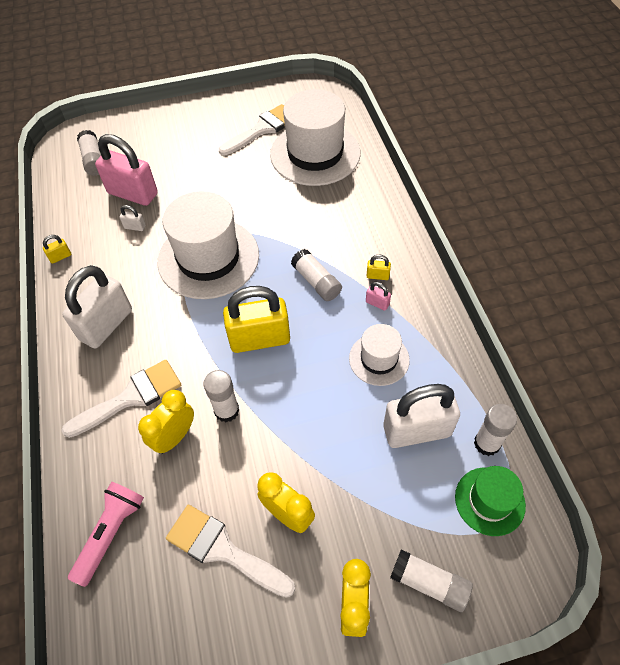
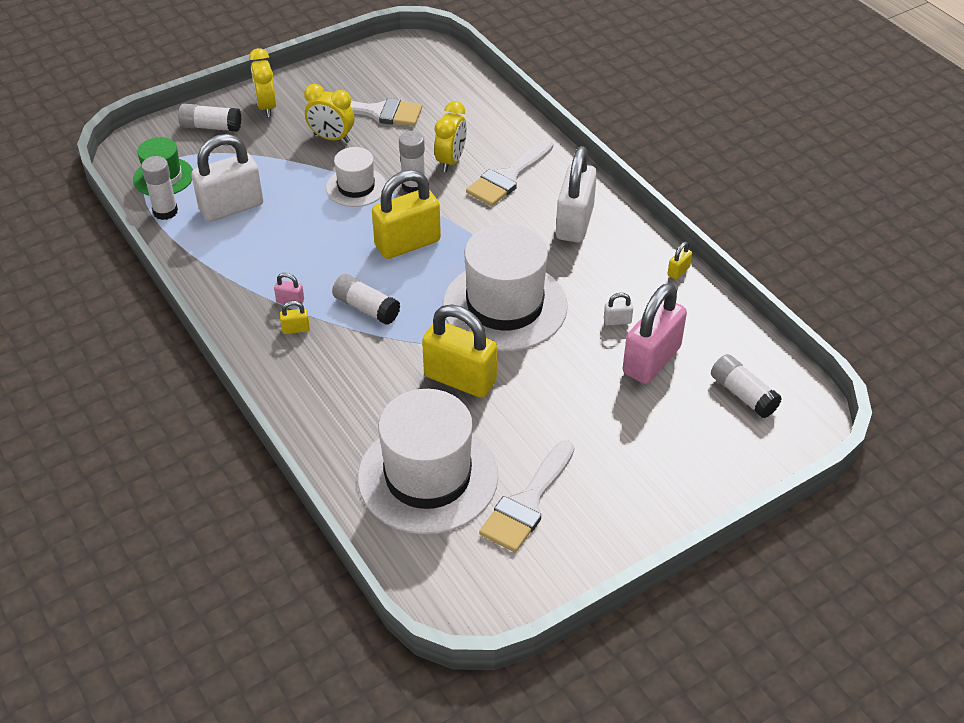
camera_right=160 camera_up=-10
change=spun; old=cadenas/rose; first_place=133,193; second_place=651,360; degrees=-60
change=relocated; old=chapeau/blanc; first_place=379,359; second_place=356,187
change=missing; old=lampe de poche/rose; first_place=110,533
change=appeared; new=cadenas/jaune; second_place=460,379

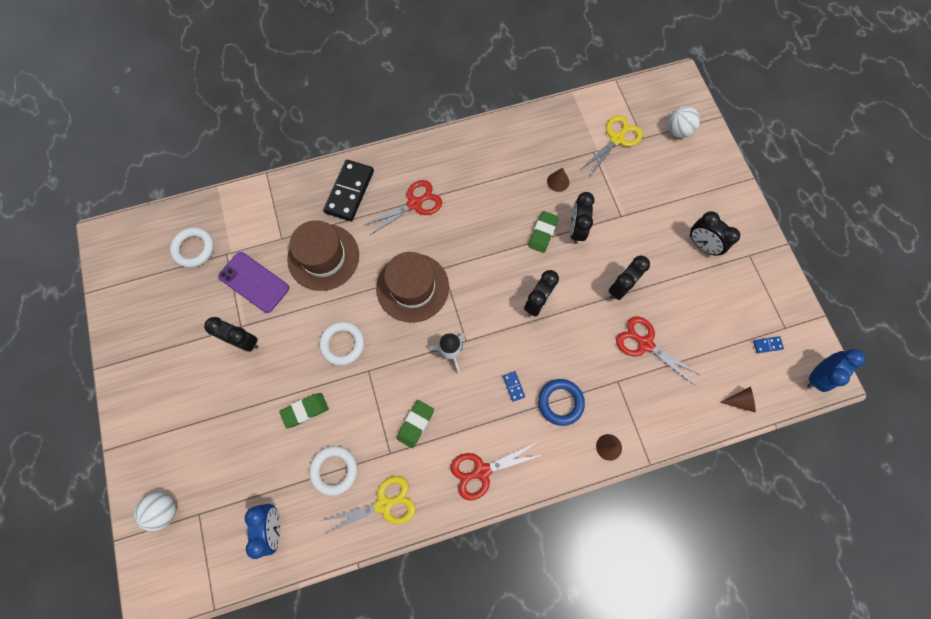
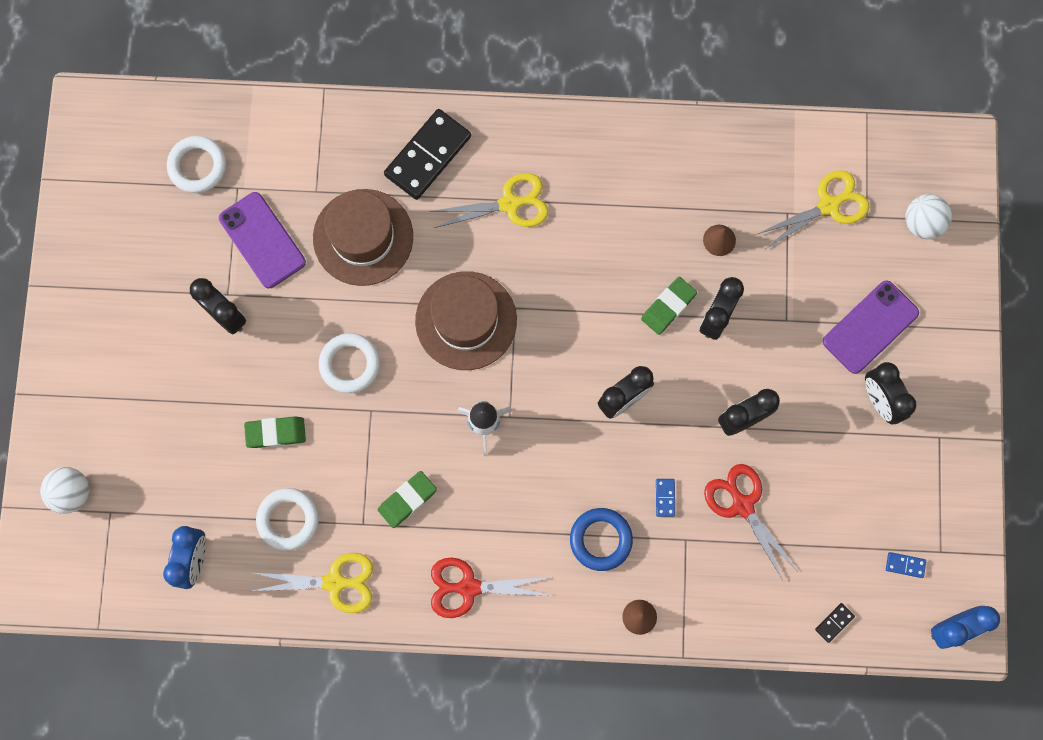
camera_right=20 camera_up=5
change=colour; old=ciseaux/rouge; new=ciseaux/jaune; first_place=415,204; second_place=510,204
change=relocated; old=domino/bleu; first_place=513,386; second_place=665,497
change=exchanged; old=cône/marron; new=domino/noir; first_place=740,401; second_place=834,622
change=appeared; new=téléphone/violet; second_place=870,327

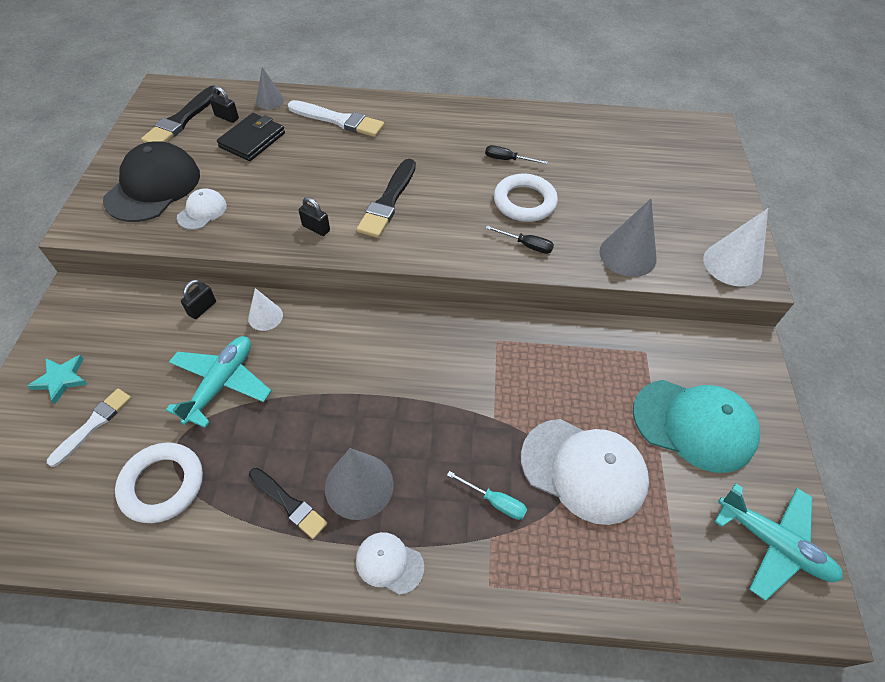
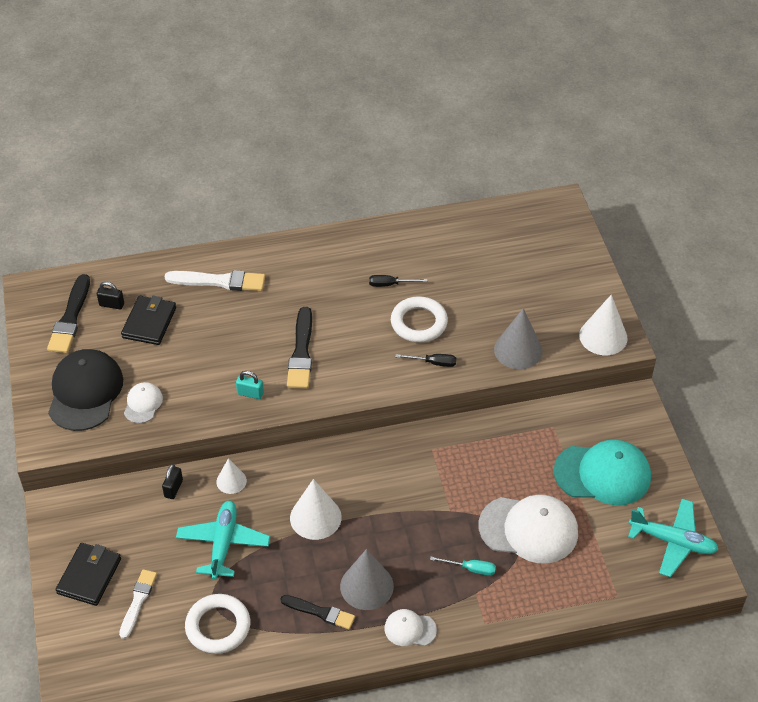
camera_right=-15 camera_up=-5
change=missing; old=cône/gris; first_place=270,101
change=colour; old=cadenas/noir; new=cadenas/turquoise; first_place=316,228; second_place=250,393
change=exchanged; old=étoile/turquoise; new=portefeuille/noir; first_place=61,379; second_place=89,576
change=appeared; new=cône/blanc; second_place=315,517

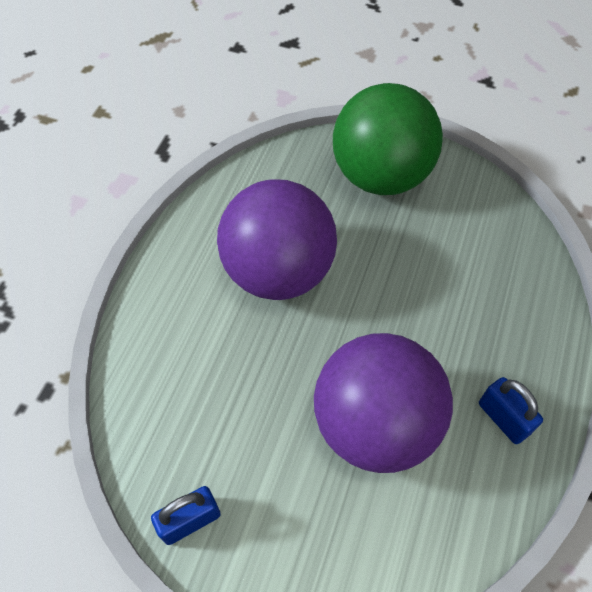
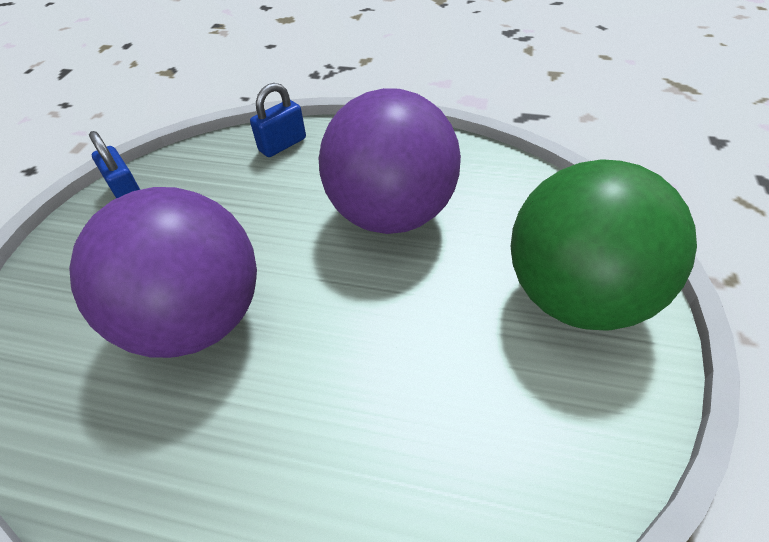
camera_right=85 camera_up=-10
change=relocated; old=cadenas/bleu; first_place=503,418; second_place=282,145

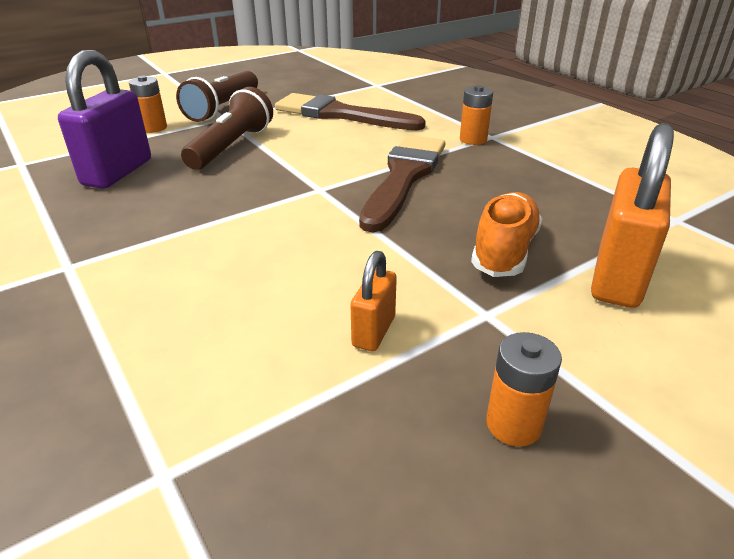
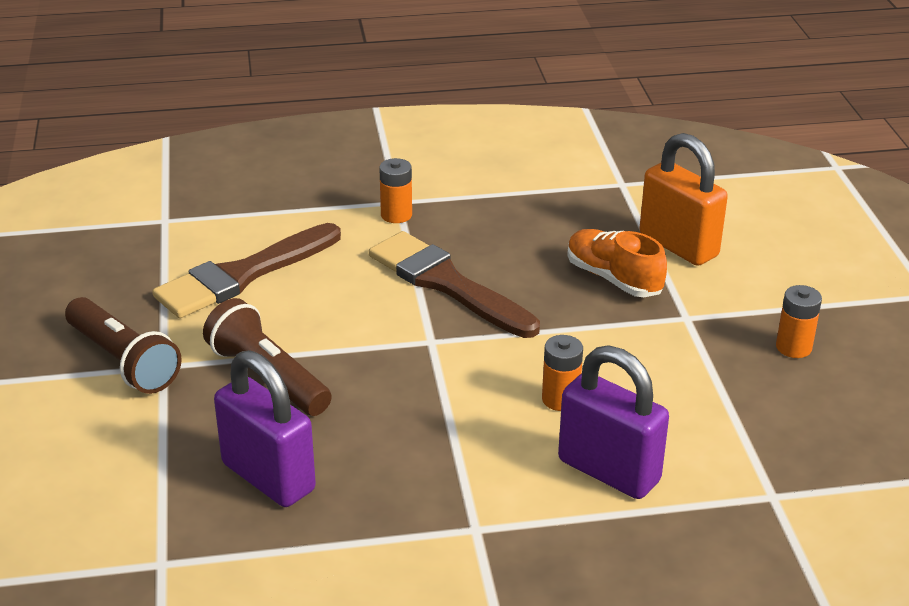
camera_right=-65 camera_up=0
change=relocated; old=pile/orange; first_place=153,128; second_place=560,399
change=missing; old=cadenas/orange; first_place=374,331
change=appeared; new=cadenas/violet; second_place=608,471

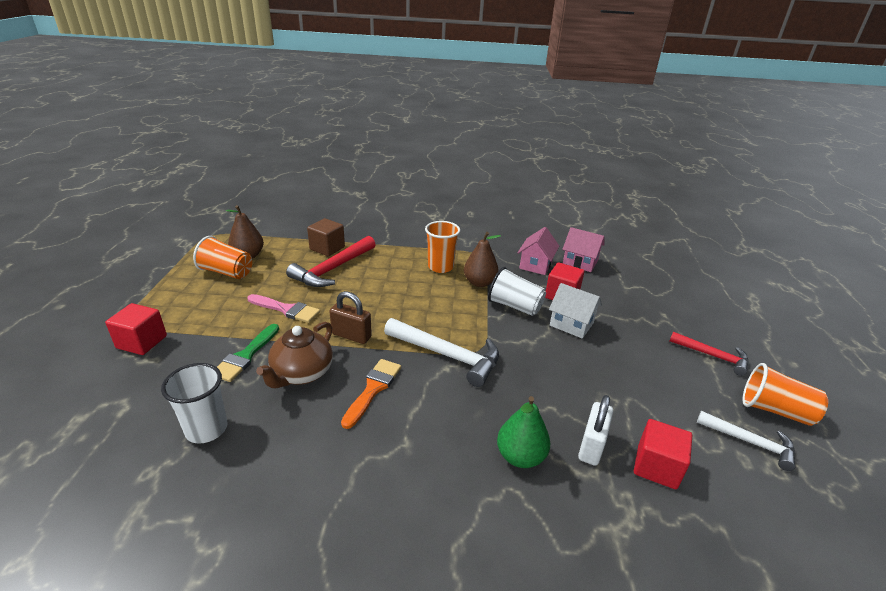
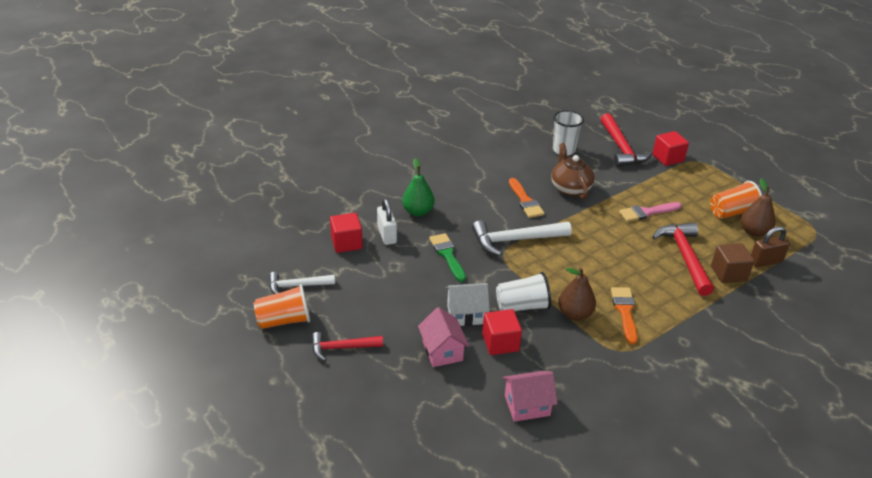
camera_right=140 camera_up=5
change=exchanged; old=gobelet/orange; new=pinceau/orange; first_place=440,267; second_place=625,312
change=relocated; old=maison/rose; first_place=536,265; second_place=442,351
change=relocated; old=cadenas/marron; first_place=351,336; second_place=765,261
change=relocated; old=pinceau/vert; first_place=246,356; second_place=447,255
change=appeared; new=marteau/rouge; second_place=621,148

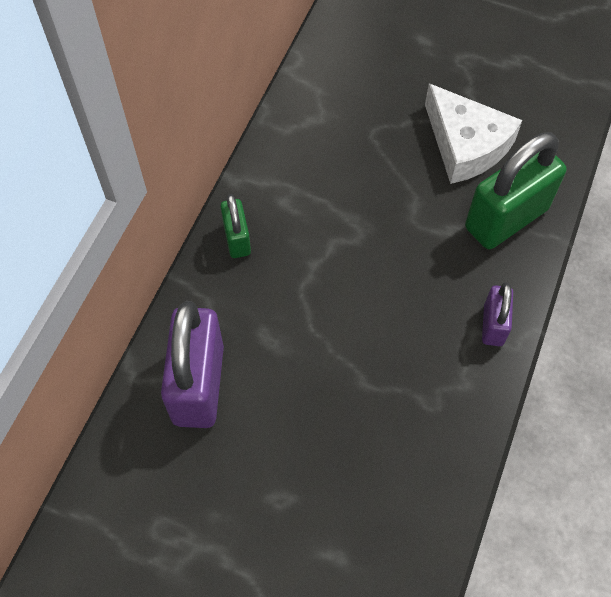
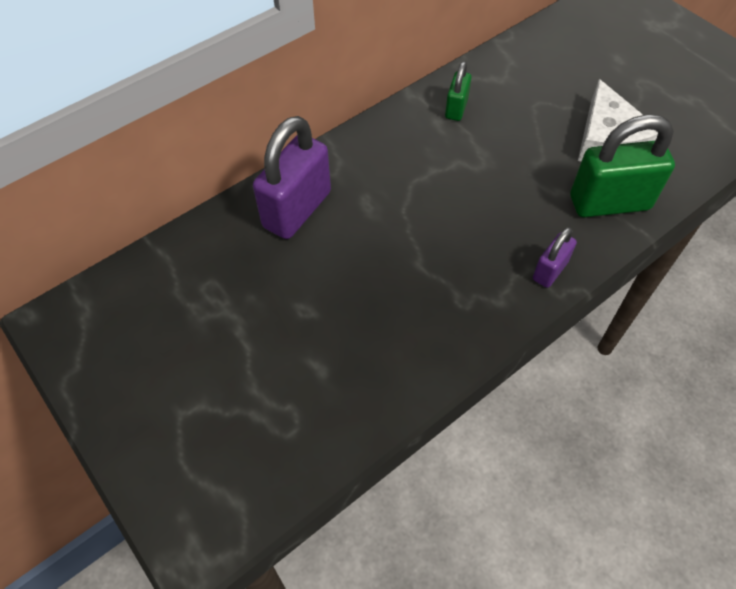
camera_right=30 camera_up=-5
change=relocated; old=cadenas/vert; first_place=237,239; second_place=456,108

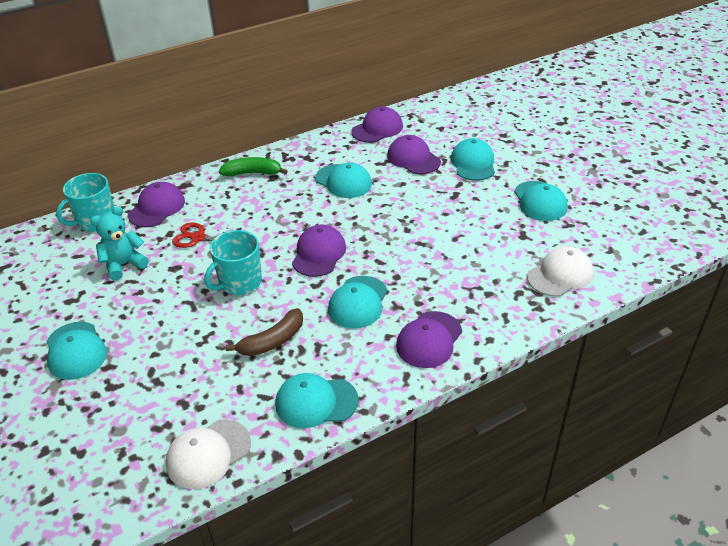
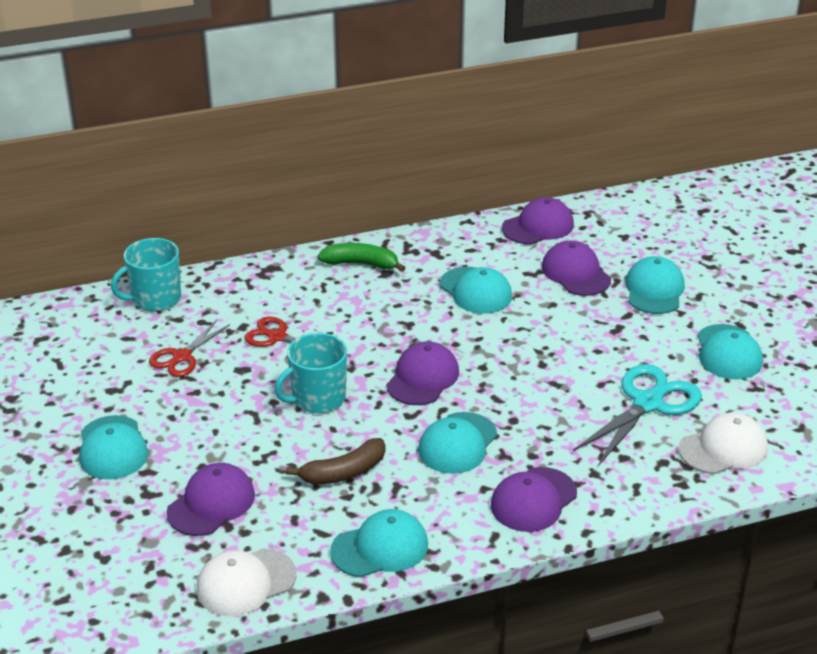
camera_right=10 camera_up=-5
change=relocated; old=casquette/violet; first_place=157,208; second_place=211,503
change=exchanged; old=ours en peluche/turquoise; new=ciseaux/rouge; first_place=124,265; second_place=182,357
change=spun; old=casquette/turquoise; first_place=316,402; second_place=380,548; degrees=150
change=appeared; new=ciseaux/turquoise; second_place=648,403

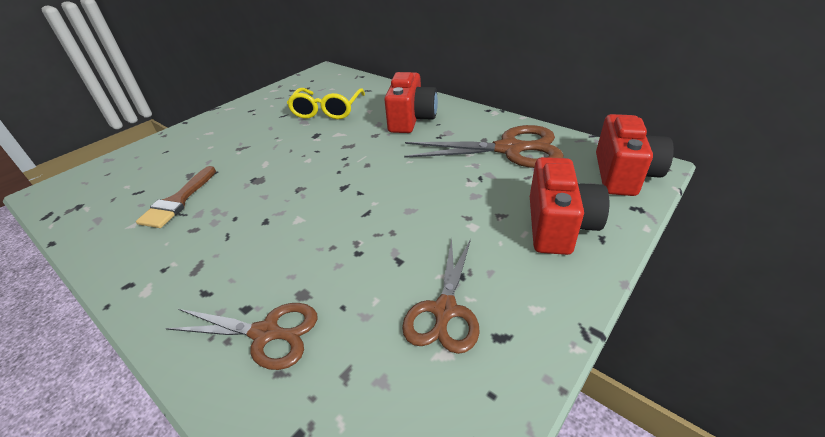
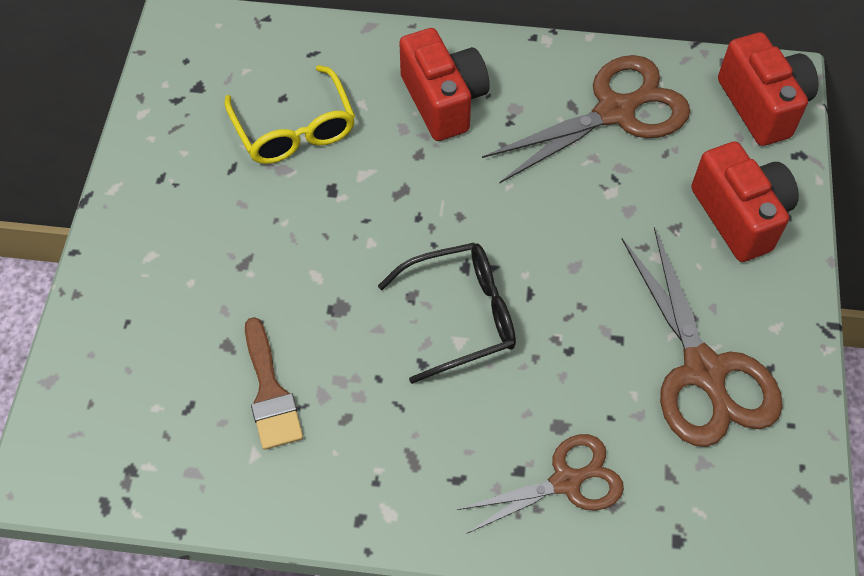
camera_right=-35 camera_up=20
change=size; old=ciseaux/marron; first_place=444,310; second_place=703,371; factor=1.56
change=appeared; new=lunettes/noir; second_place=461,316

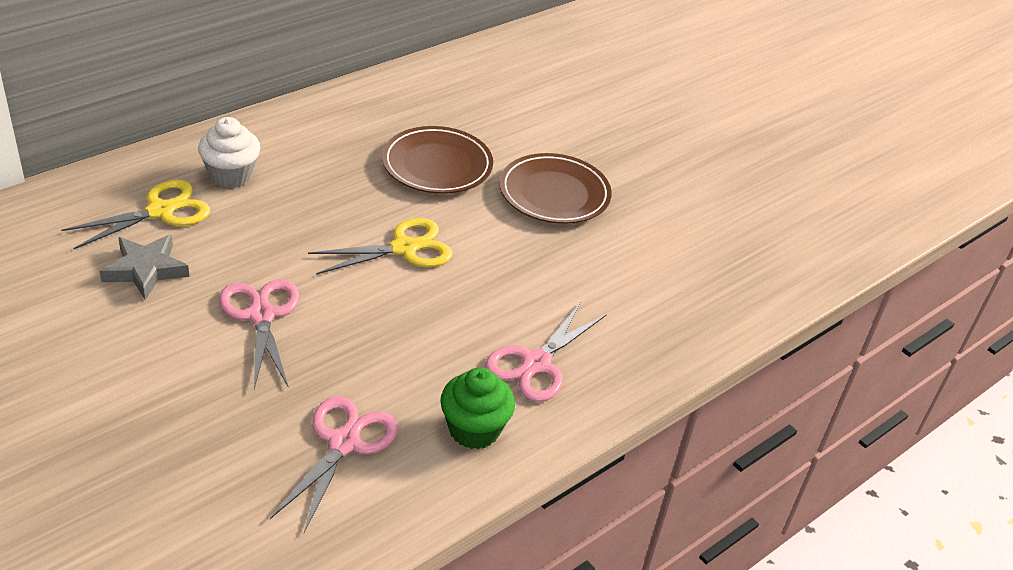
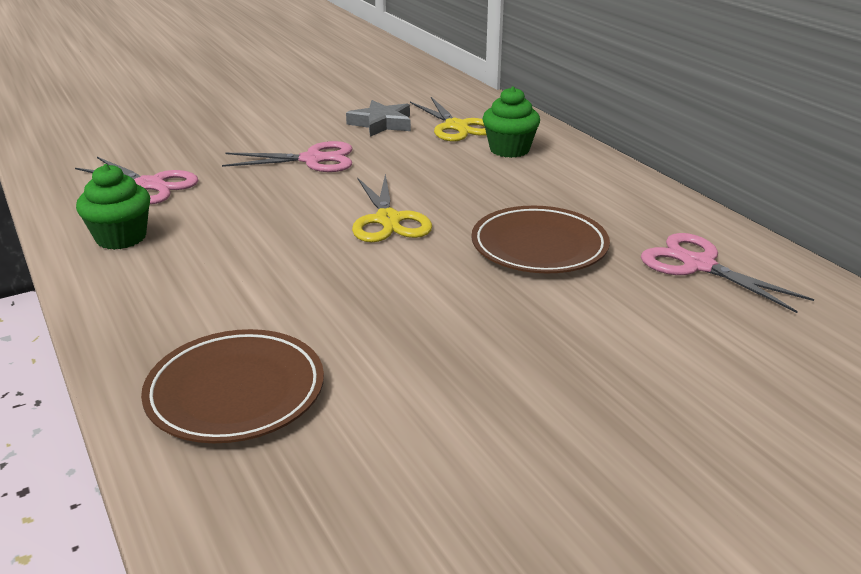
camera_right=105 camera_up=-10
change=colour; old=muffin/blanc; new=muffin/vert; first_place=231,175; second_place=509,150
change=relocated; old=assiette/marron; first_place=554,194; second_place=236,392
change=relocated; old=ciseaux/rose; first_place=536,363; second_place=698,265

